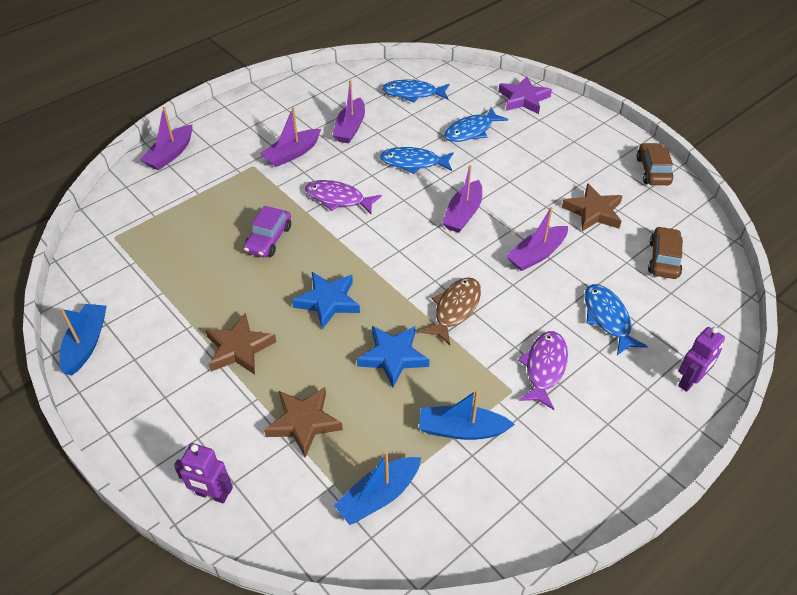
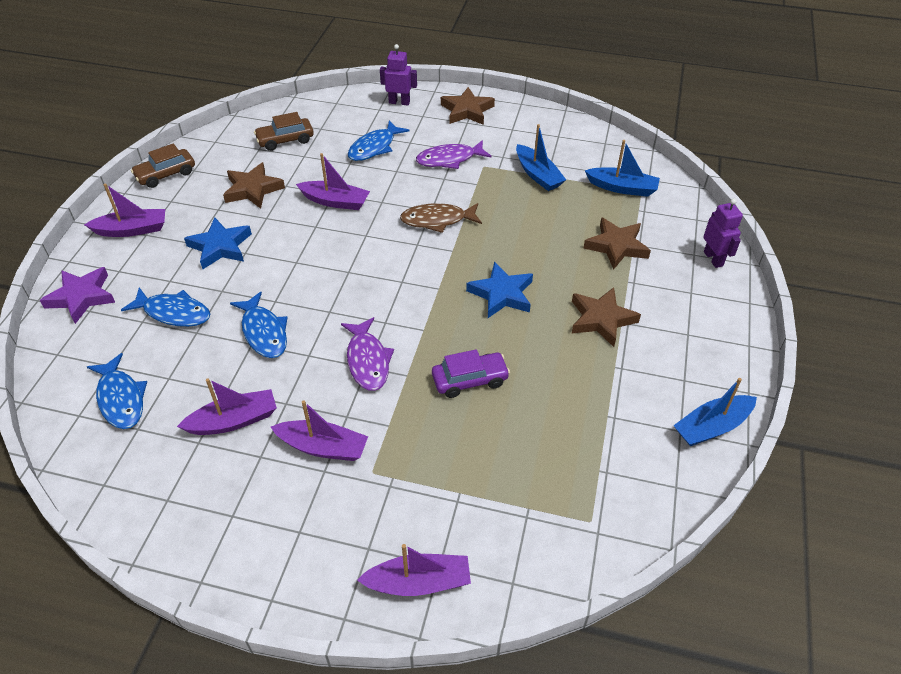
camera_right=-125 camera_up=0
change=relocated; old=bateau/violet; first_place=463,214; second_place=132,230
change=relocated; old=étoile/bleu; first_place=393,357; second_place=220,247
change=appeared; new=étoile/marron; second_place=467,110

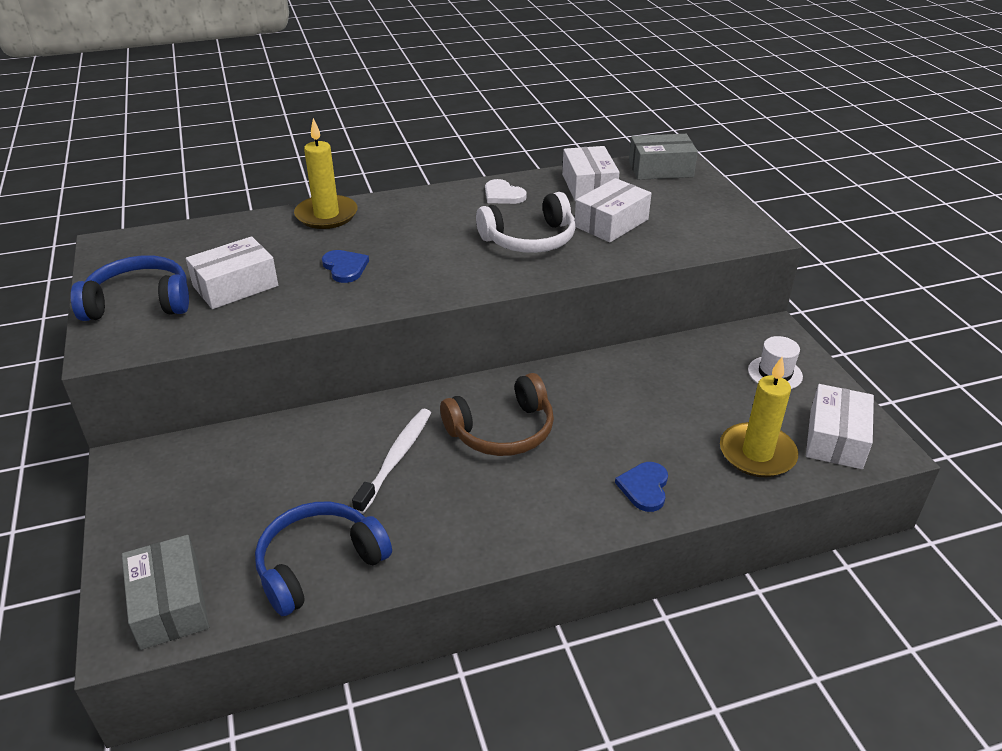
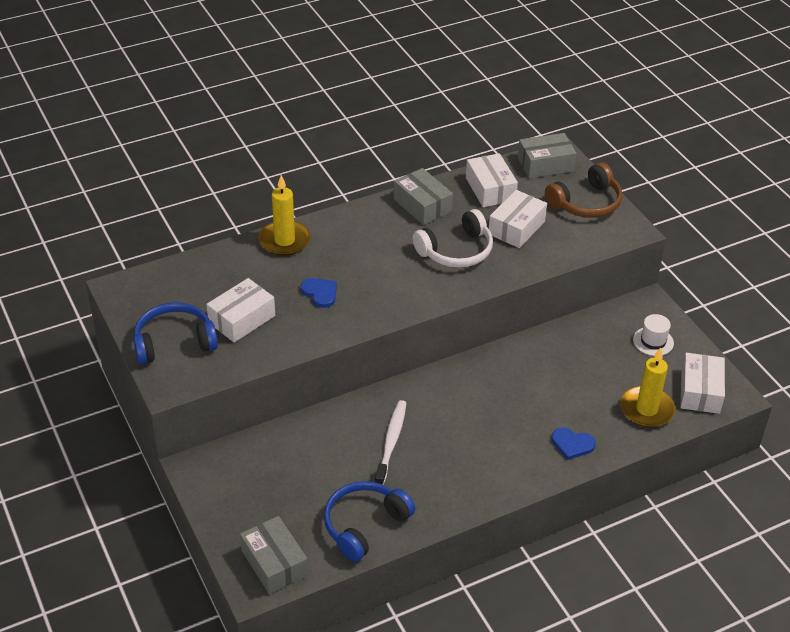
camera_right=-10 camera_up=5
change=exchanged; old=cœur/blanc; new=boîte/gris; first_place=503,195; second_place=422,205
change=relocated; old=casque audio/marron; first_place=502,431; second_place=586,203
change=spun; old=cœur/bleu; first_place=644,487; second_place=572,444; degrees=-75

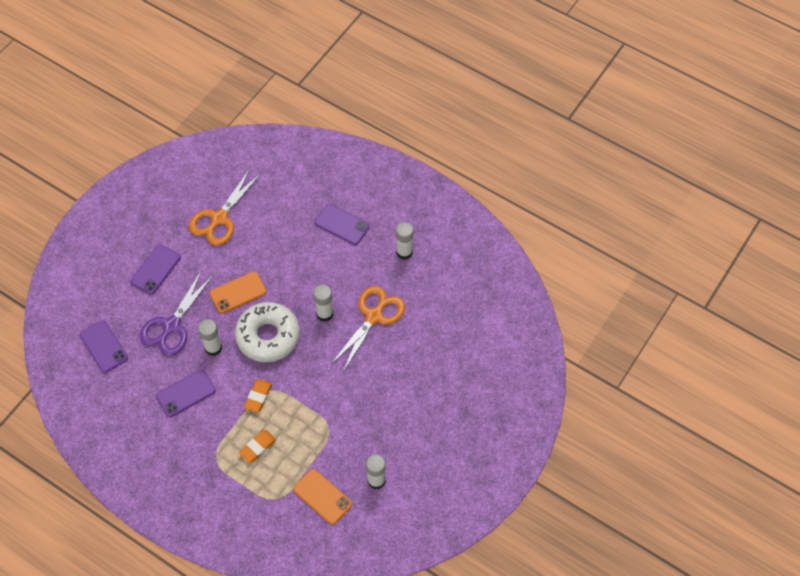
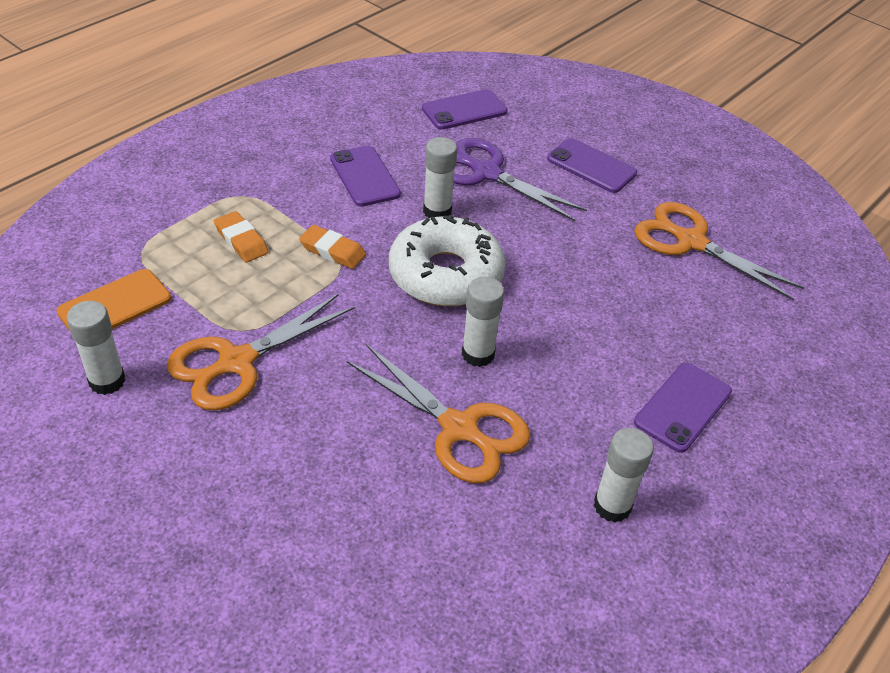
camera_right=95 camera_up=-15
change=missing; old=téléphone/orange; first_place=238,292
change=appeared; new=ciseaux/orange; second_place=236,362

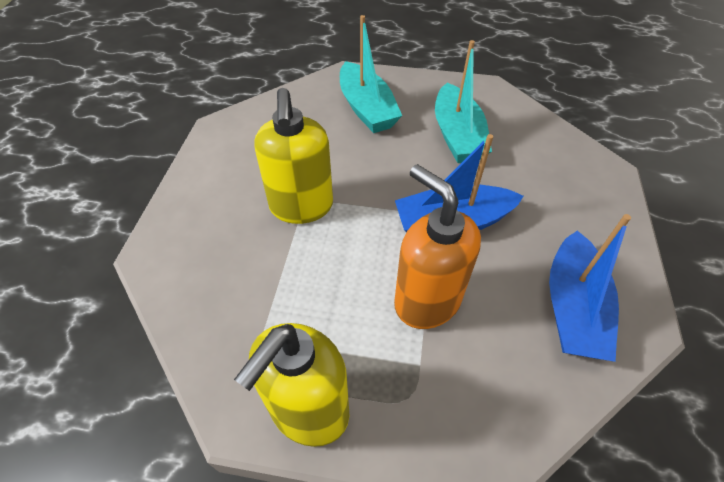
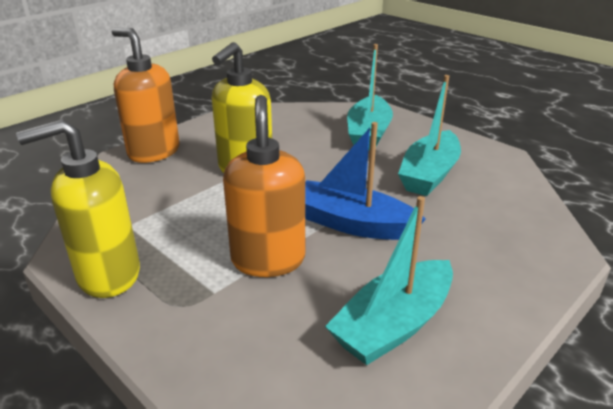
camera_right=35 camera_up=-20
change=colour; old=bateau/bleu; new=bateau/turquoise; first_place=572,308; second_place=393,325
change=appeared; new=distributeur de savon/orange; second_place=153,152

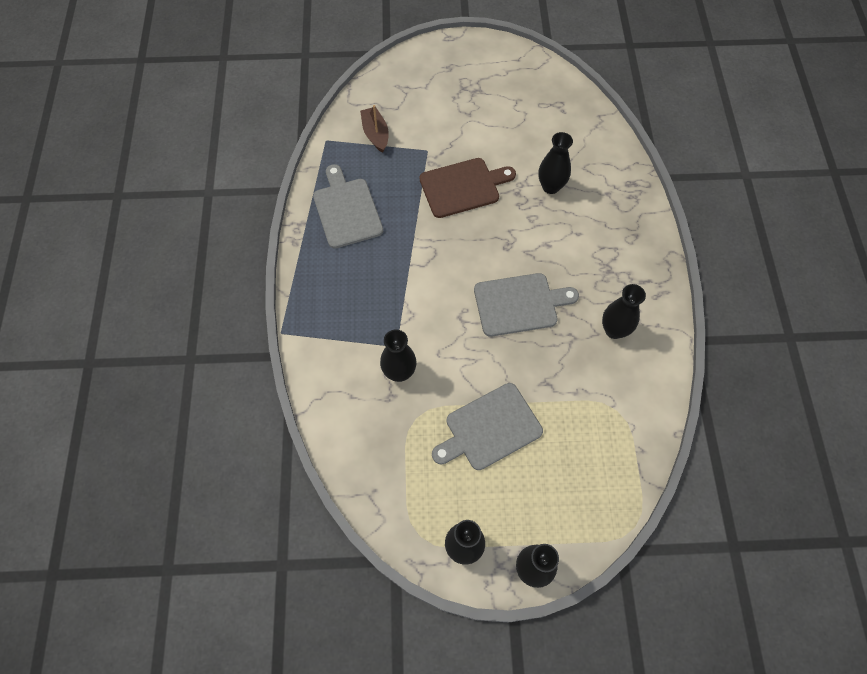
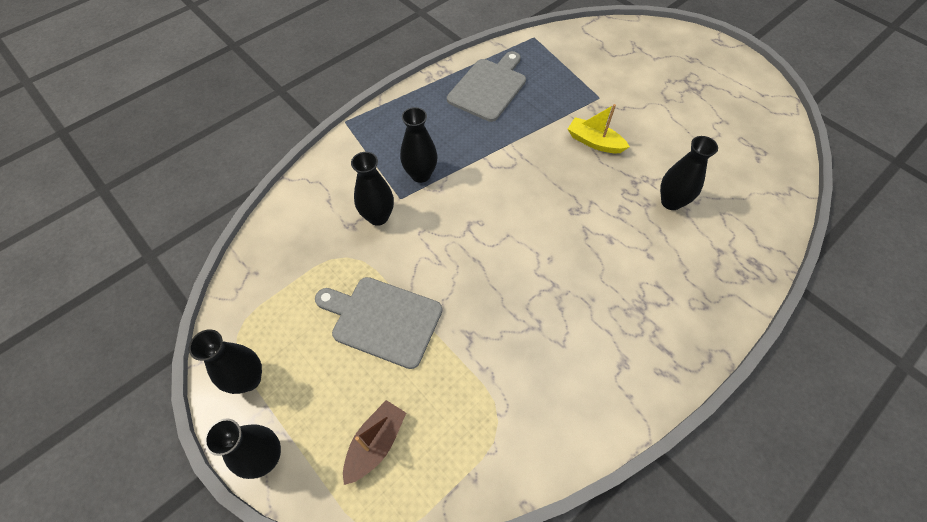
camera_right=50 camera_up=-5
change=relocated; old=bateau/marron; first_place=375,134; second_place=376,443
change=exchanged; old=planche à découper/marron; new=bateau/jaune; first_place=463,187; second_place=594,142
change=missing; old=planche à découper/gris; first_place=519,304
change=relocated; old=vase/noir; first_place=614,330; second_place=420,174

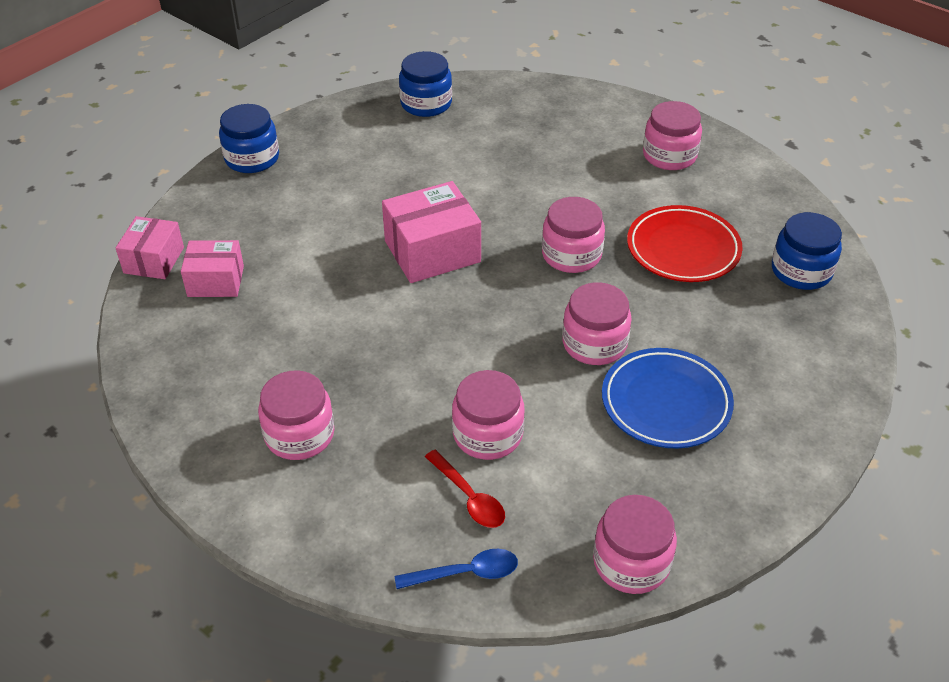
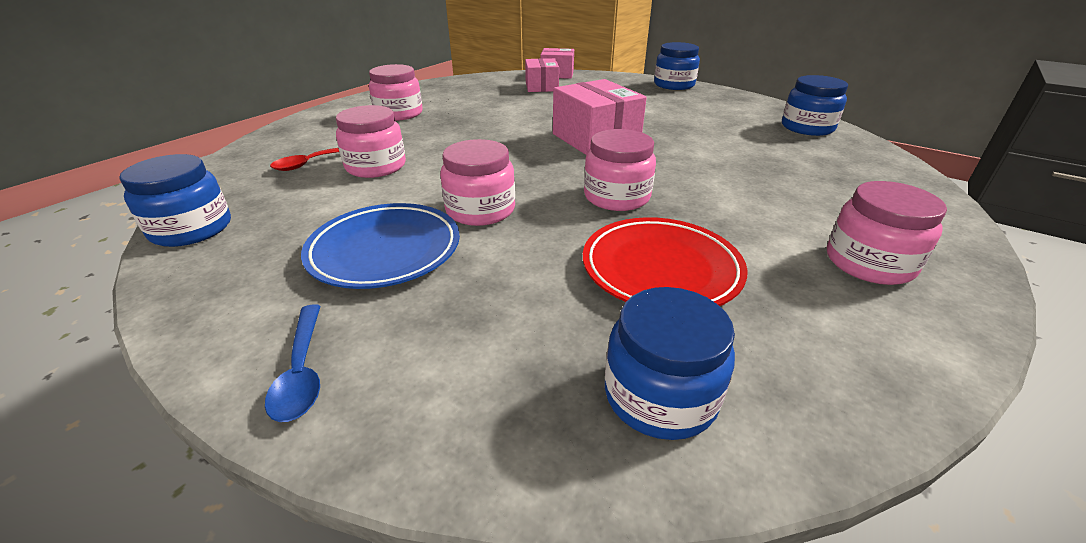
camera_right=85 camera_up=-10
change=colour; old=bocal/rose; new=bocal/bleu; first_place=631,562; second_place=191,229
change=relocated; old=cuillère/bleu; first_place=465,573; second_place=302,371

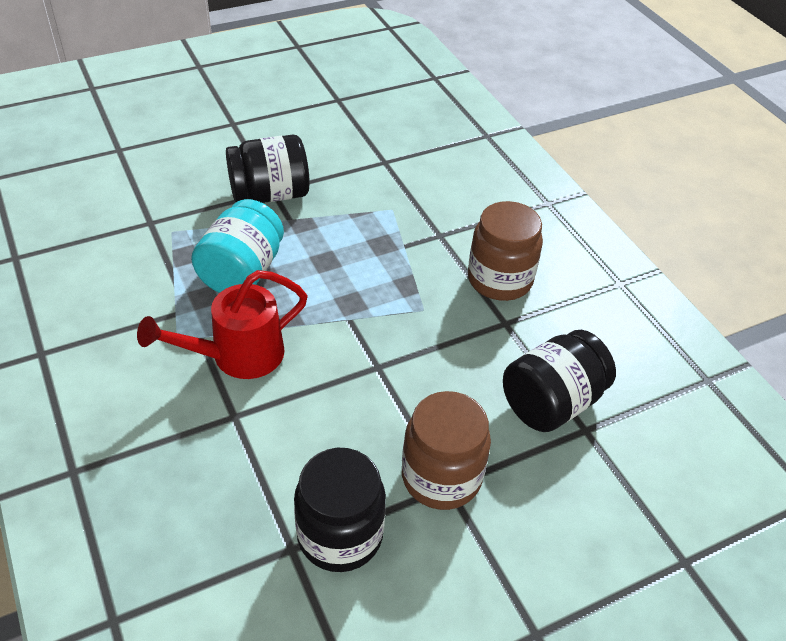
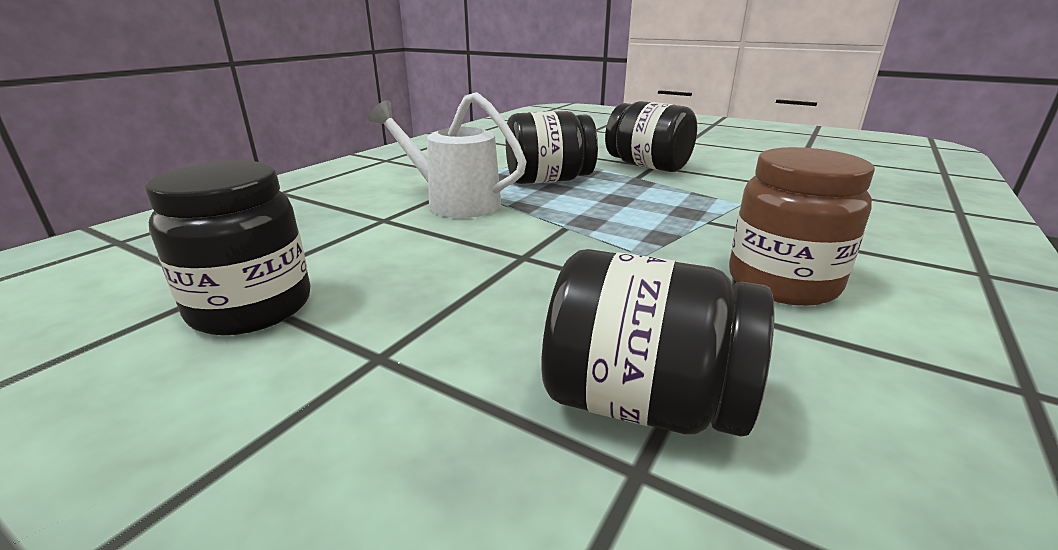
camera_right=60 camera_up=-20
change=colour; old=bocal/turquoise; new=bocal/noir; first_place=242,272; second_place=548,180
change=colour; old=arrosoir/rouge; new=arrosoir/blanc; first_place=237,356; second_place=454,202
change=missing; old=bocal/marron; first_place=441,477

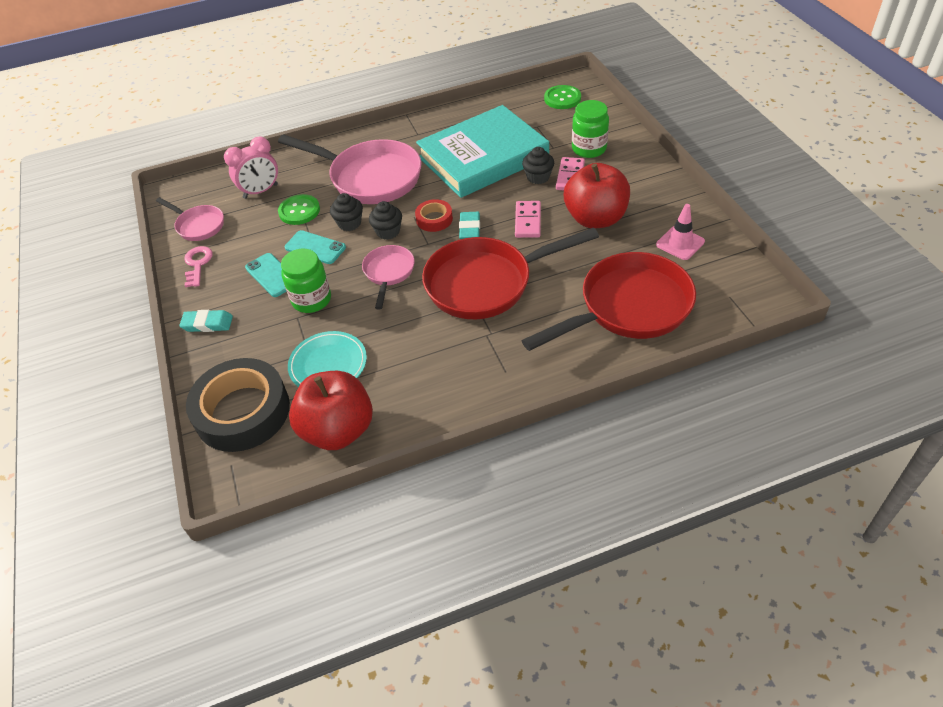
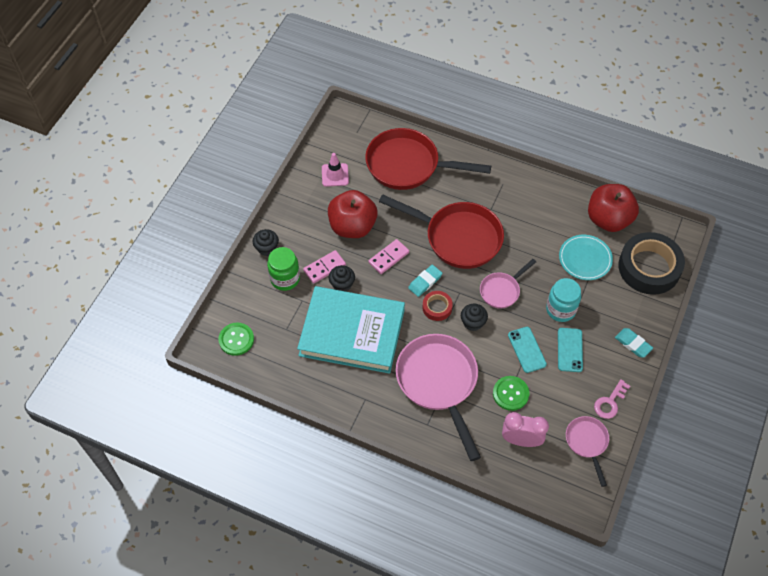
camera_right=-140 camera_up=10
change=relocated; old=muffin/noir; first_place=349,223; second_place=267,248
change=colour; old=bocal/vert; new=bocal/turquoise; first_place=311,300; second_place=561,309

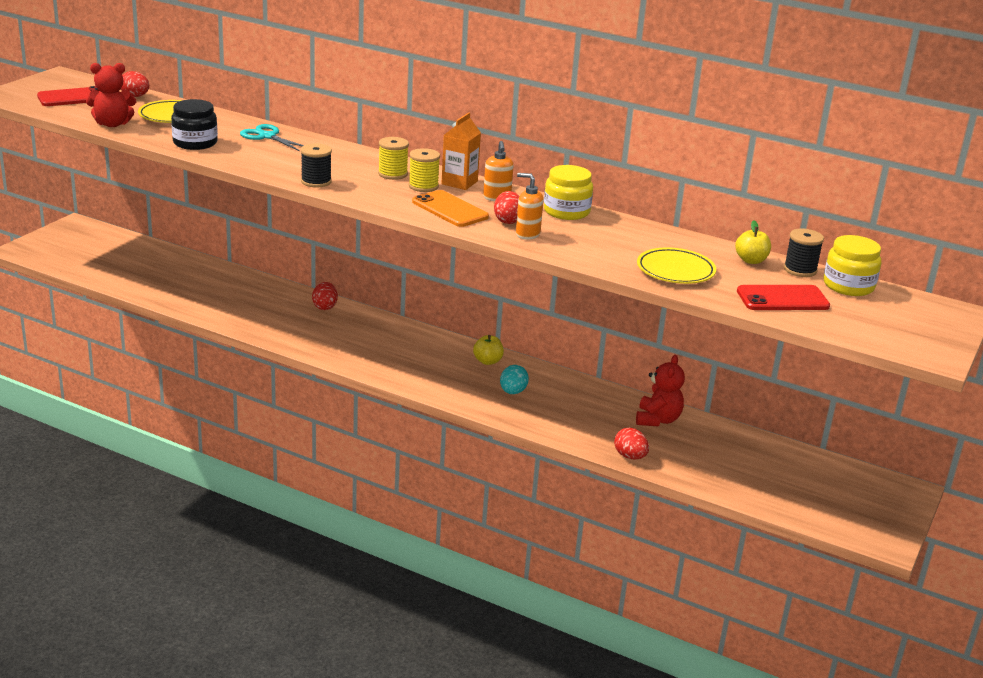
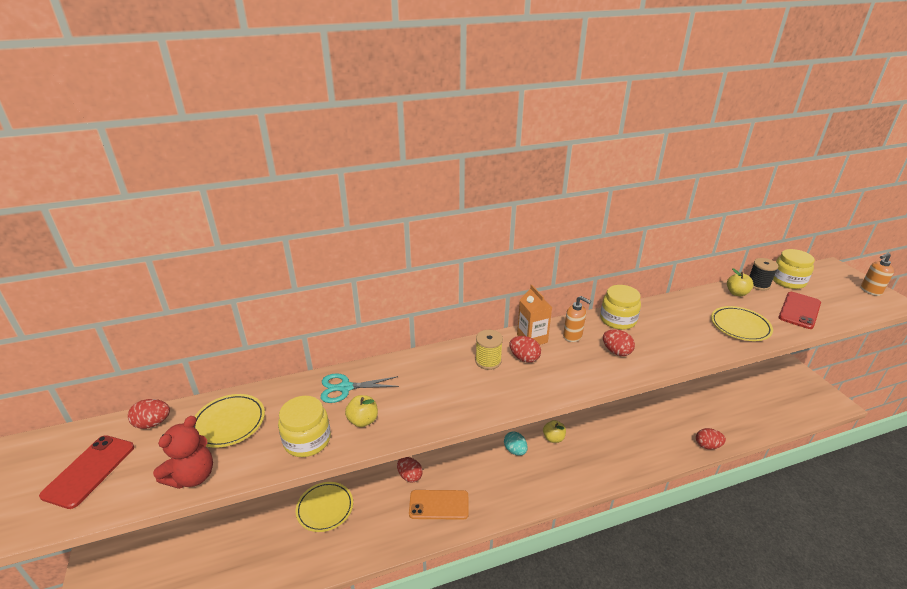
camera_right=-45 camera_up=5
change=colour; old=bocal/noir; new=bocal/jaune; first_place=195,143; second_place=307,440
change=missing; old=bobine/noir; first_place=316,182
change=exchanged; old=bobine/jaune; new=œuf/rouge; first_place=423,186; second_place=524,358
change=relocated; old=distributeur de savon/orange; first_place=527,234; second_place=870,291
change=relocated; old=téléphone/orange; first_place=450,209; second_place=439,505
change=missing; old=ours en peluche/rouge; first_place=657,420
change=relocated; old=œuf/turquoise; first_place=513,392; second_place=515,450
change=appeared; new=pomme/jaune; second_place=363,420
change=appeared; new=assiette/jaune; second_place=325,508

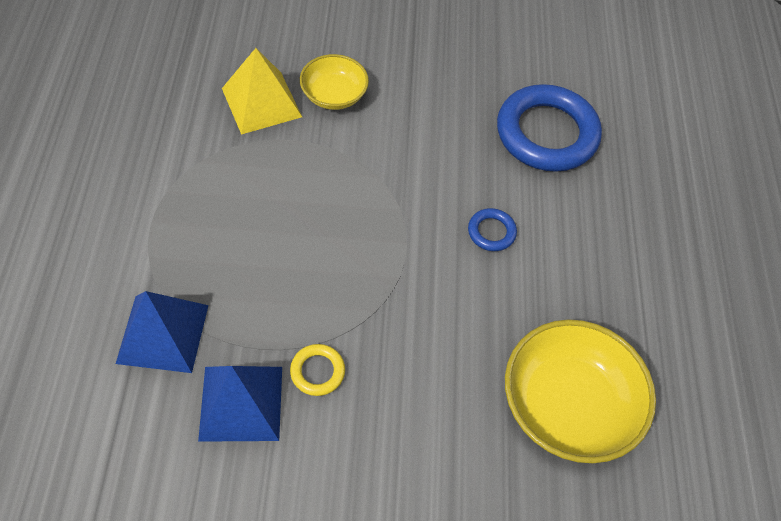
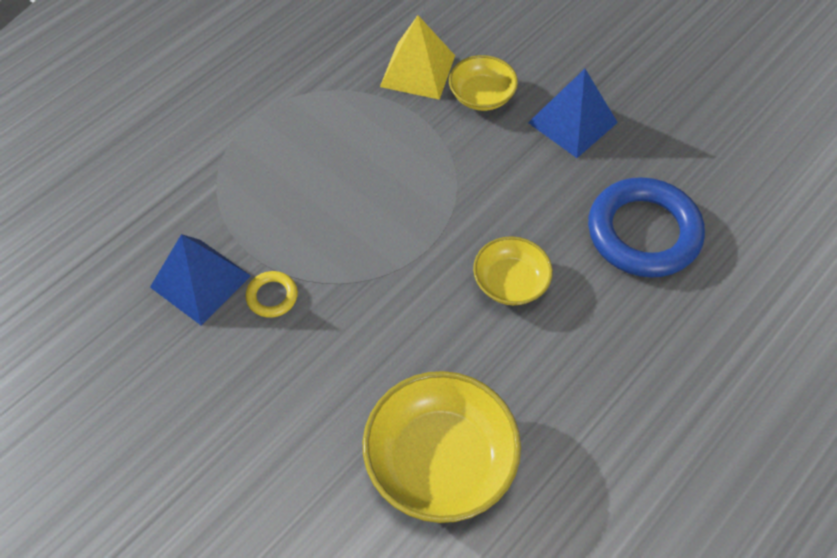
camera_right=45 camera_up=0
change=exchanged; old=anneau/bleu; new=bol/jaune; first_place=491,232; second_place=510,282
change=relocated; old=pyramide/bleu; first_place=163,333; second_place=572,122

